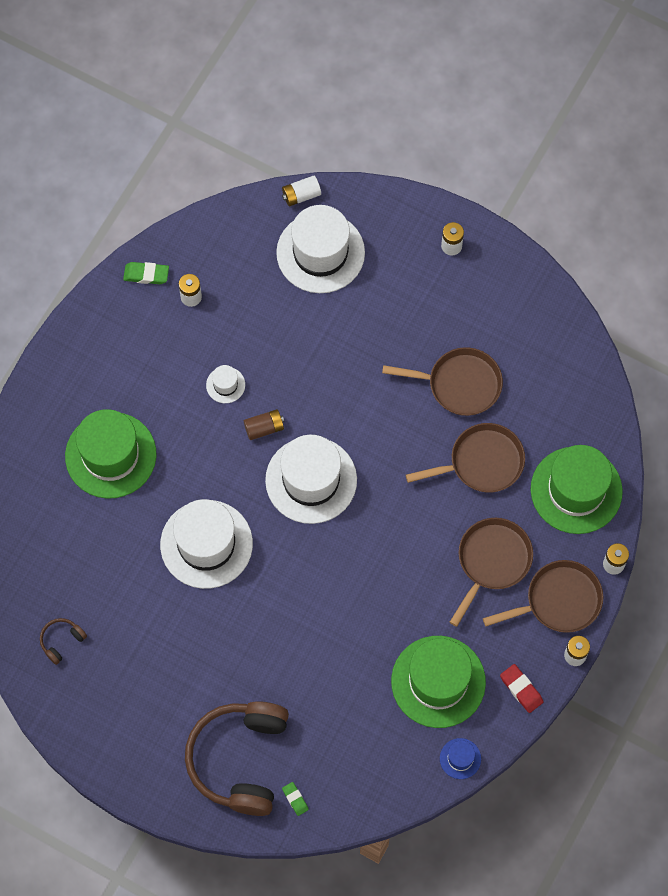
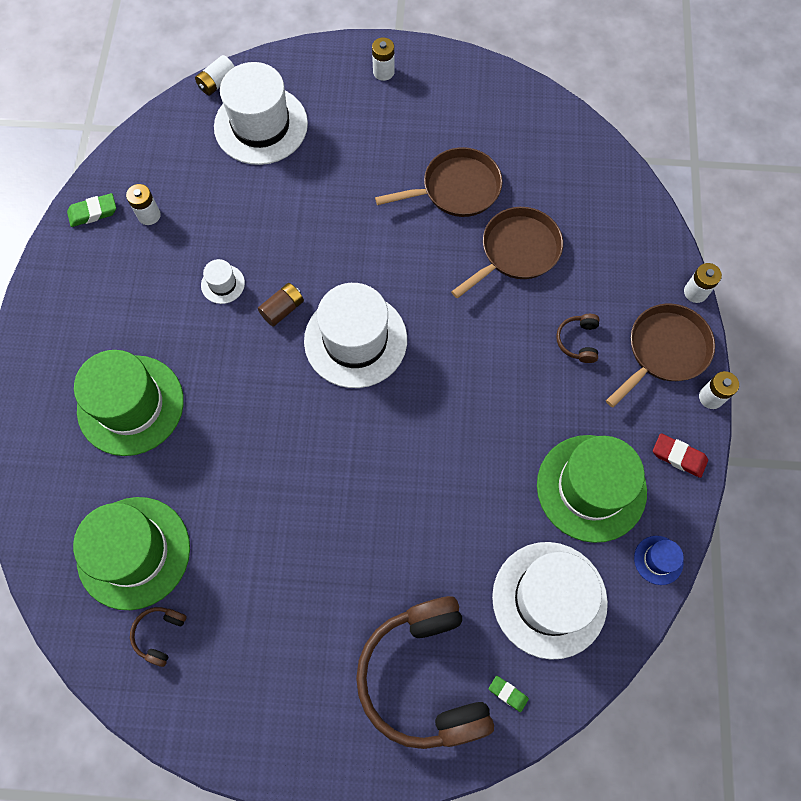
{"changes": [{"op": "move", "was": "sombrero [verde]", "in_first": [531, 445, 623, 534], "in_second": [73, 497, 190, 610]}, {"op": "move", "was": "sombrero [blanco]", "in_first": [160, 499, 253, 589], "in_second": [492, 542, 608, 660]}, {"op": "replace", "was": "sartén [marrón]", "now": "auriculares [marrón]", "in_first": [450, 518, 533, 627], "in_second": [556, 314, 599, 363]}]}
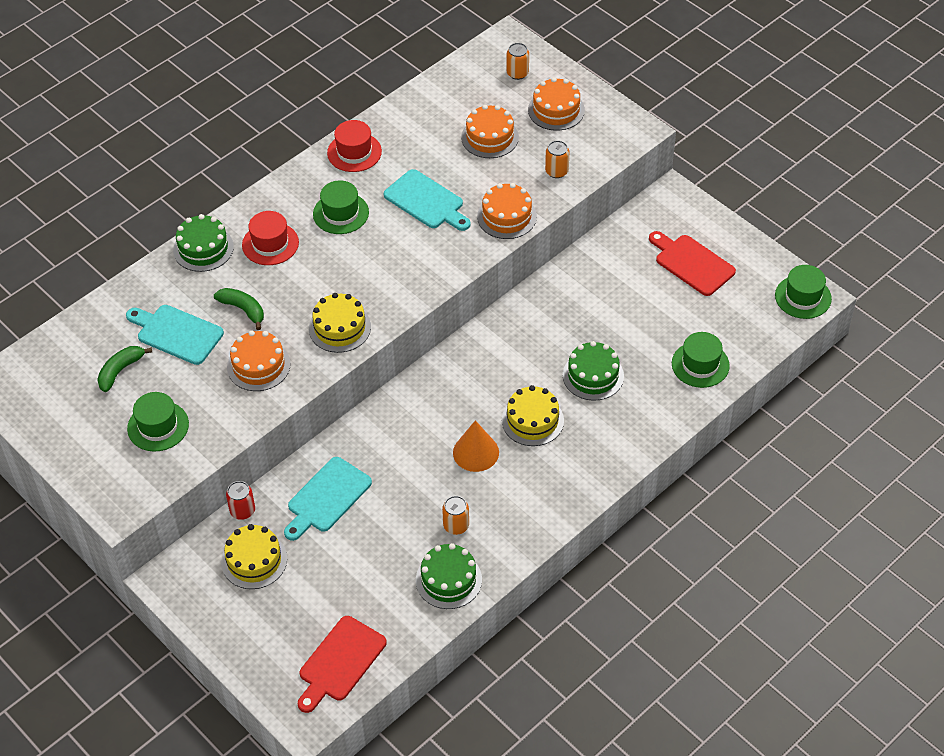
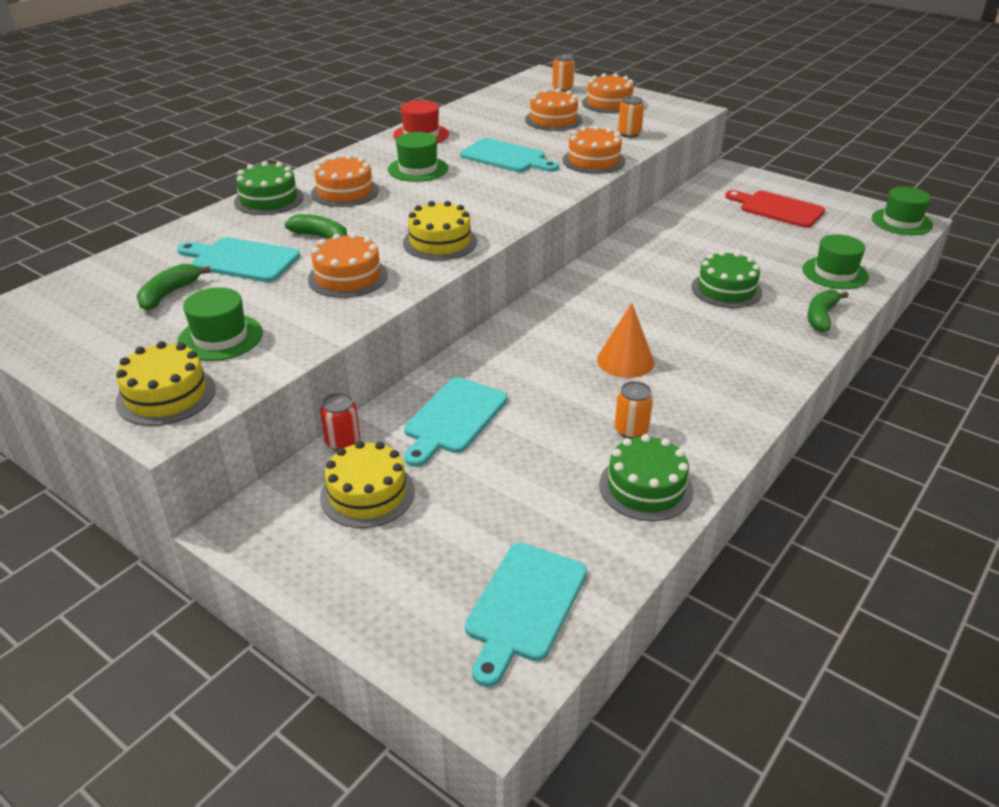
{"changes": [{"op": "replace", "was": "sombrero [rojo]", "now": "tarta [naranja]", "in_first": [242, 211, 299, 265], "in_second": [311, 154, 379, 207]}, {"op": "move", "was": "tarta [amarillo]", "in_first": [502, 385, 564, 446], "in_second": [115, 341, 216, 426]}, {"op": "recolor", "was": "tabla de cortar [rojo]", "now": "tabla de cortar [turquesa]", "in_first": [298, 616, 387, 713], "in_second": [465, 543, 587, 687]}, {"op": "insert", "now": "plátano [verde]", "in_second": [807, 289, 849, 332]}]}
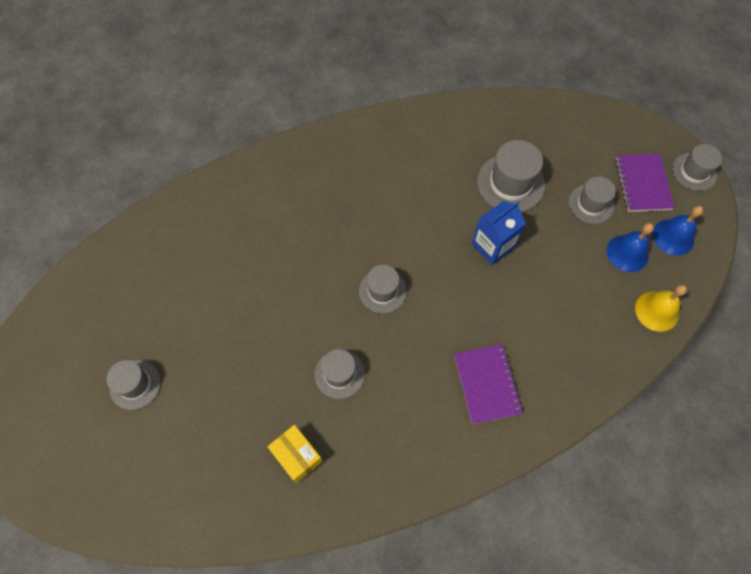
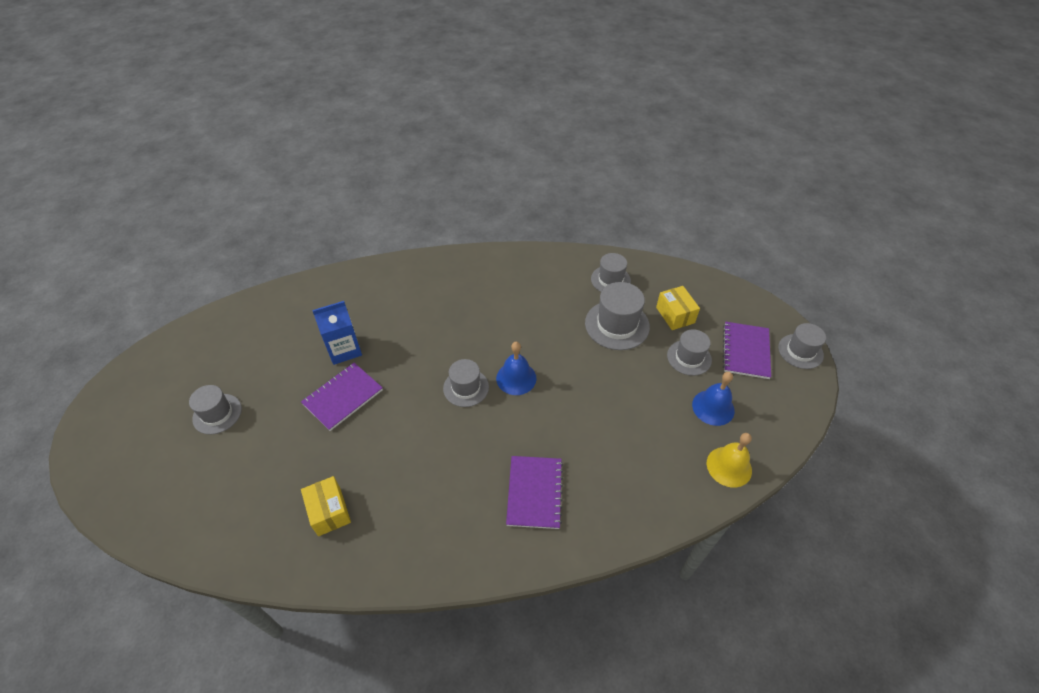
{"changes": [{"op": "move", "was": "cartón de leche [azul]", "in_first": [471, 201, 526, 265], "in_second": [312, 301, 362, 365]}, {"op": "move", "was": "campana [azul]", "in_first": [653, 206, 704, 256], "in_second": [496, 342, 537, 395]}, {"op": "move", "was": "sombrero [gris]", "in_first": [315, 349, 365, 399], "in_second": [591, 253, 631, 292]}, {"op": "insert", "now": "caja [amarillo]", "in_second": [656, 286, 700, 330]}, {"op": "insert", "now": "cuaderno [morado]", "in_second": [301, 363, 383, 431]}]}
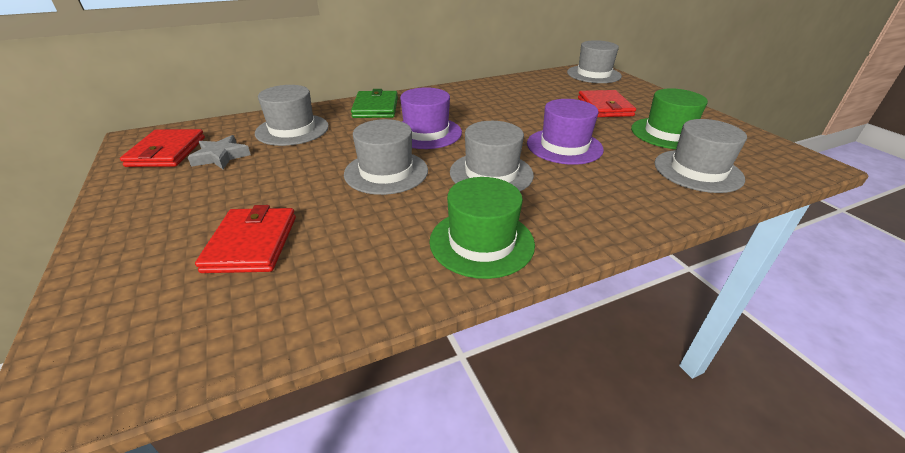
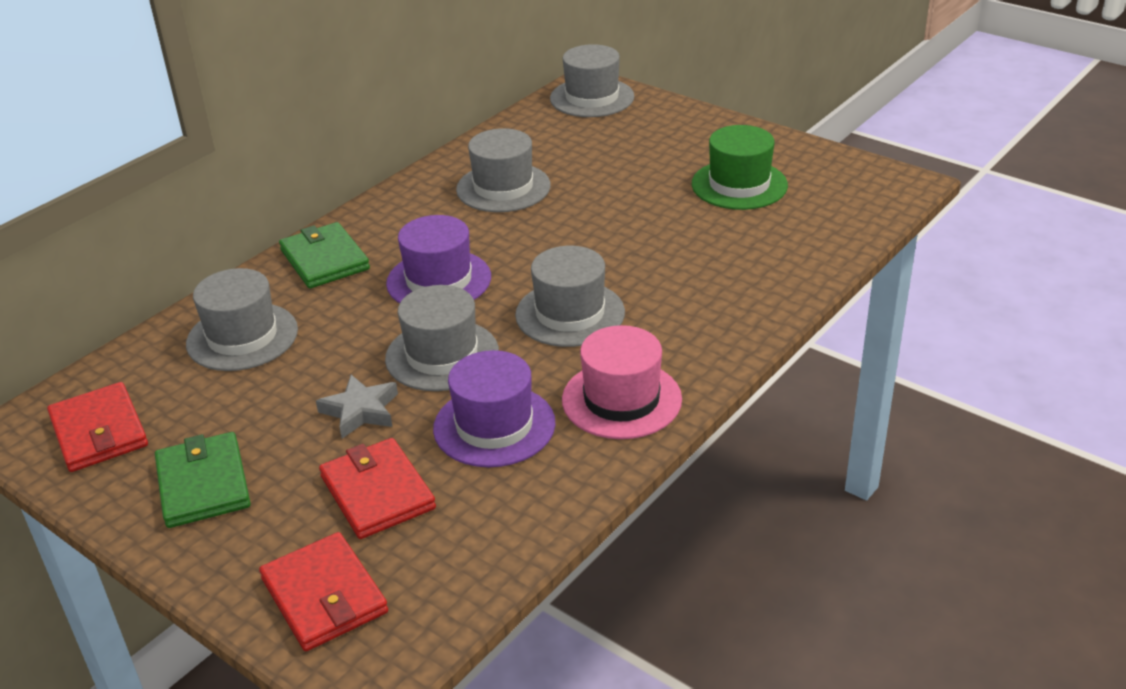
{"changes": [{"op": "move", "was": "cartera [rojo]", "in_first": [578, 90, 636, 117], "in_second": [259, 532, 388, 651]}, {"op": "move", "was": "sombrero [morado]", "in_first": [527, 99, 604, 165], "in_second": [433, 350, 555, 467]}, {"op": "move", "was": "sombrero [gris]", "in_first": [654, 119, 747, 193], "in_second": [456, 128, 551, 212]}, {"op": "move", "was": "estrella [gris]", "in_first": [187, 135, 251, 169], "in_second": [316, 375, 398, 438]}, {"op": "recolor", "was": "sombrero [verde]", "now": "sombrero [rosa]", "in_first": [429, 177, 535, 279], "in_second": [562, 325, 682, 439]}, {"op": "insert", "now": "cartera [verde]", "in_second": [155, 432, 251, 528]}]}
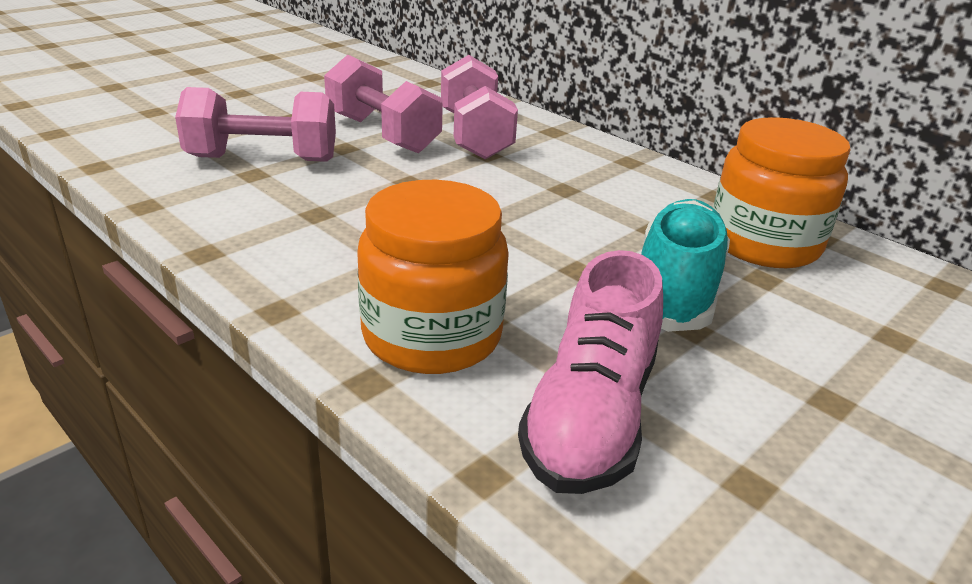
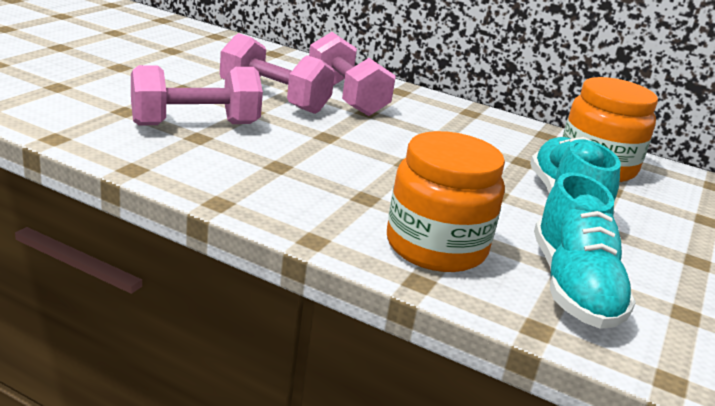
{"changes": [{"op": "recolor", "was": "zapato [rosa]", "now": "zapato [turquesa]", "in_first": [518, 250, 663, 494], "in_second": [534, 173, 636, 329]}]}
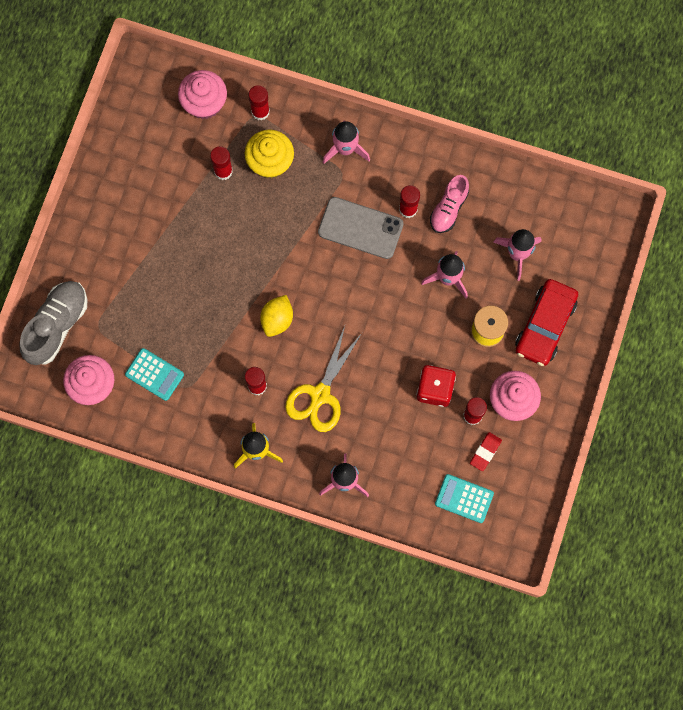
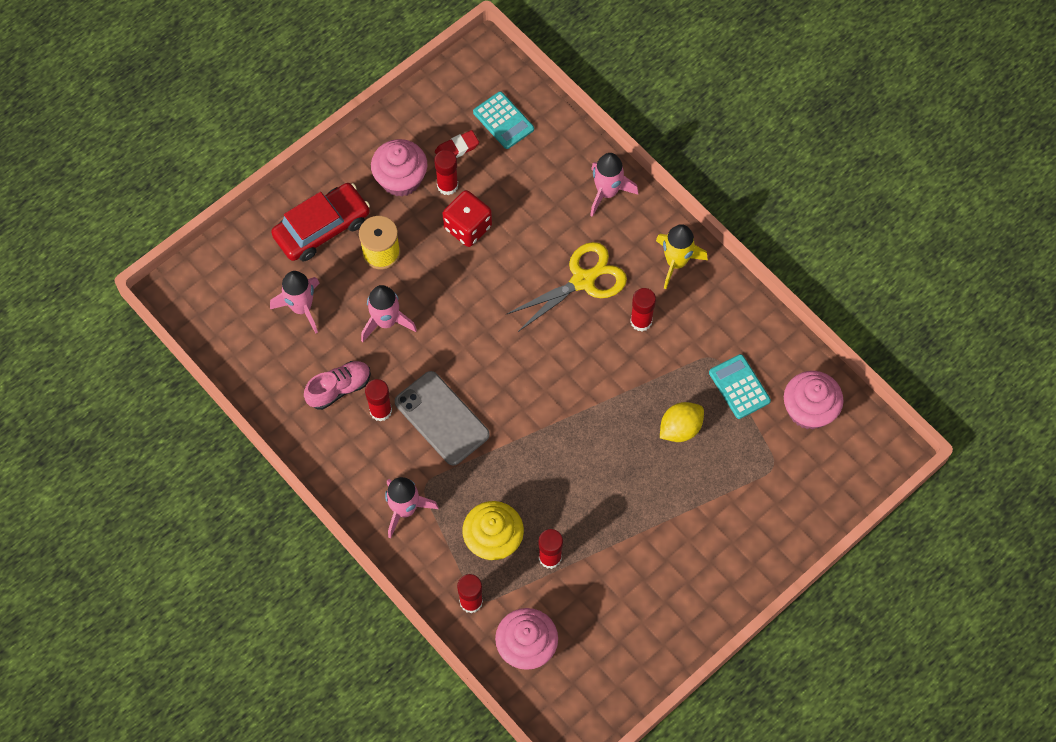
{"changes": [{"op": "delete", "was": "zapato [gris]", "in_first": [19, 281, 87, 365]}, {"op": "move", "was": "limón [amarillo]", "in_first": [260, 295, 293, 337], "in_second": [660, 402, 704, 442]}]}
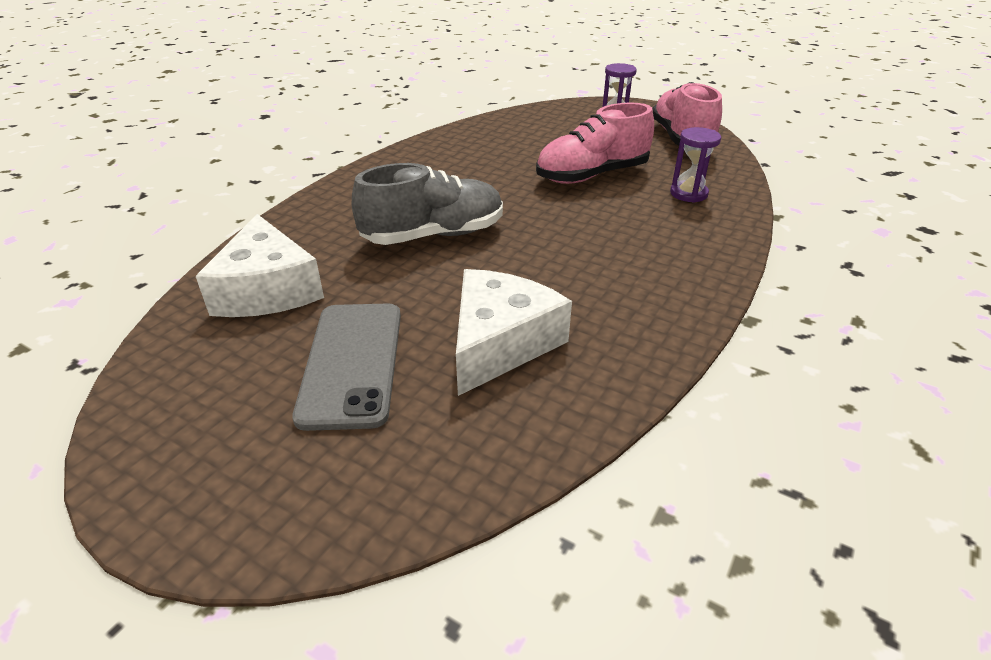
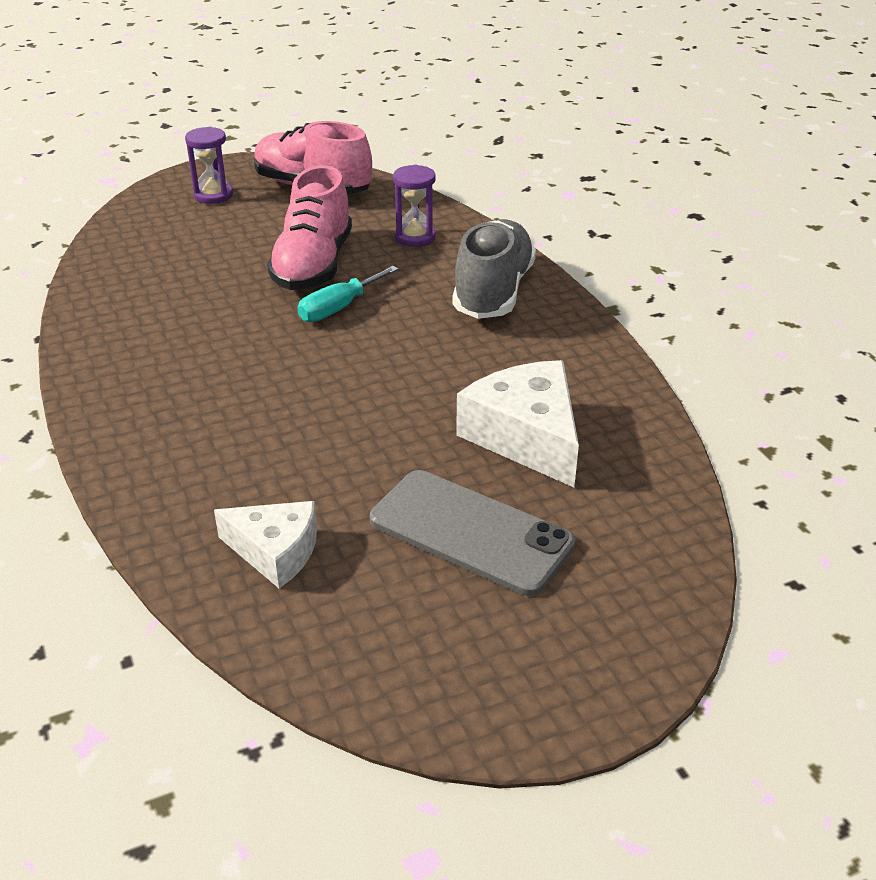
{"changes": [{"op": "move", "was": "zapato [gris]", "in_first": [352, 163, 503, 245], "in_second": [452, 219, 536, 319]}, {"op": "resize", "was": "queso [blanco]", "in_first": [196, 214, 324, 317], "in_second": [214, 501, 317, 588], "ratio": 0.64}, {"op": "insert", "now": "destornillador [turquesa]", "in_second": [298, 266, 399, 322]}]}
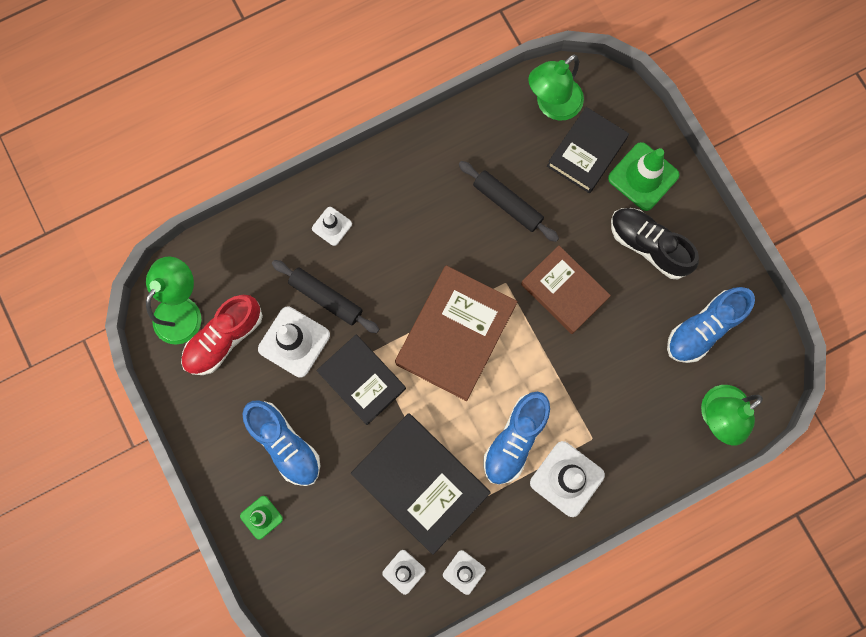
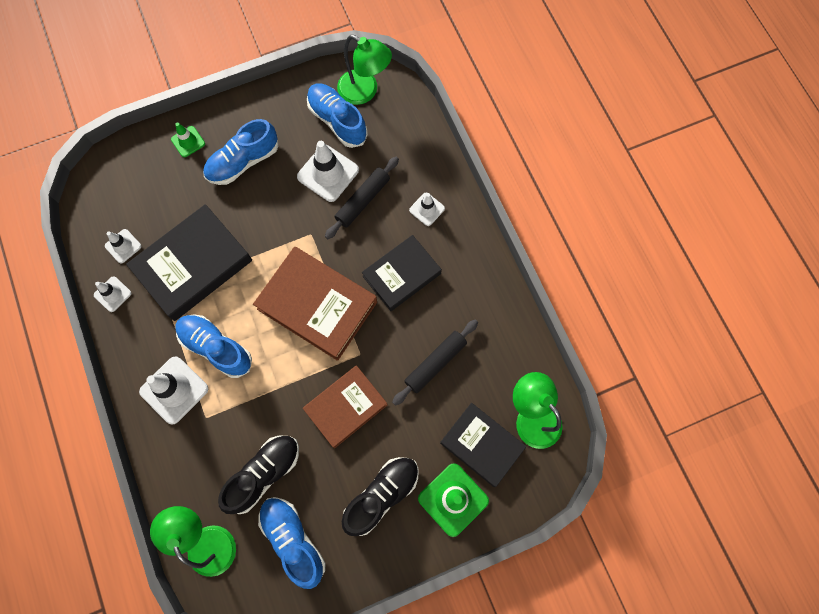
{"changes": [{"op": "recolor", "was": "zapato [rojo]", "now": "zapato [azul]", "in_first": [181, 295, 263, 375], "in_second": [307, 83, 368, 148]}, {"op": "move", "was": "libro [negro]", "in_first": [316, 335, 406, 425], "in_second": [362, 235, 442, 311]}, {"op": "insert", "now": "zapato [negro]", "in_second": [218, 435, 299, 514]}]}
